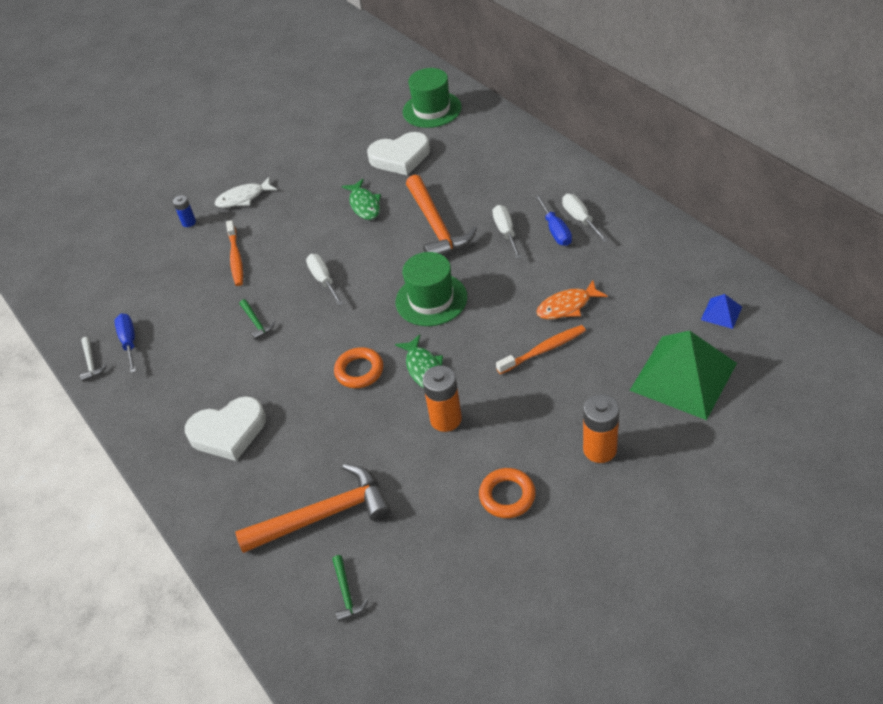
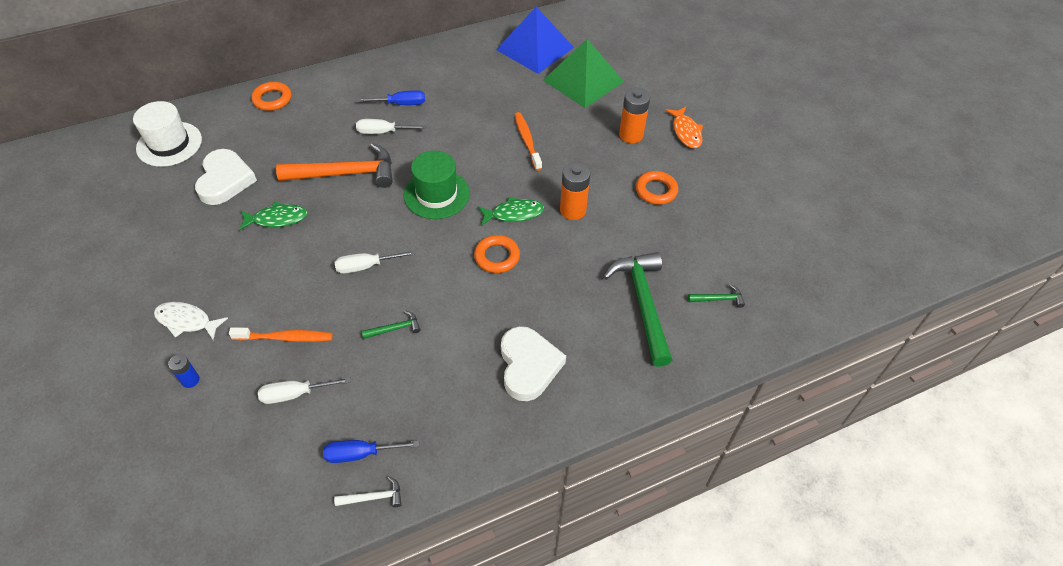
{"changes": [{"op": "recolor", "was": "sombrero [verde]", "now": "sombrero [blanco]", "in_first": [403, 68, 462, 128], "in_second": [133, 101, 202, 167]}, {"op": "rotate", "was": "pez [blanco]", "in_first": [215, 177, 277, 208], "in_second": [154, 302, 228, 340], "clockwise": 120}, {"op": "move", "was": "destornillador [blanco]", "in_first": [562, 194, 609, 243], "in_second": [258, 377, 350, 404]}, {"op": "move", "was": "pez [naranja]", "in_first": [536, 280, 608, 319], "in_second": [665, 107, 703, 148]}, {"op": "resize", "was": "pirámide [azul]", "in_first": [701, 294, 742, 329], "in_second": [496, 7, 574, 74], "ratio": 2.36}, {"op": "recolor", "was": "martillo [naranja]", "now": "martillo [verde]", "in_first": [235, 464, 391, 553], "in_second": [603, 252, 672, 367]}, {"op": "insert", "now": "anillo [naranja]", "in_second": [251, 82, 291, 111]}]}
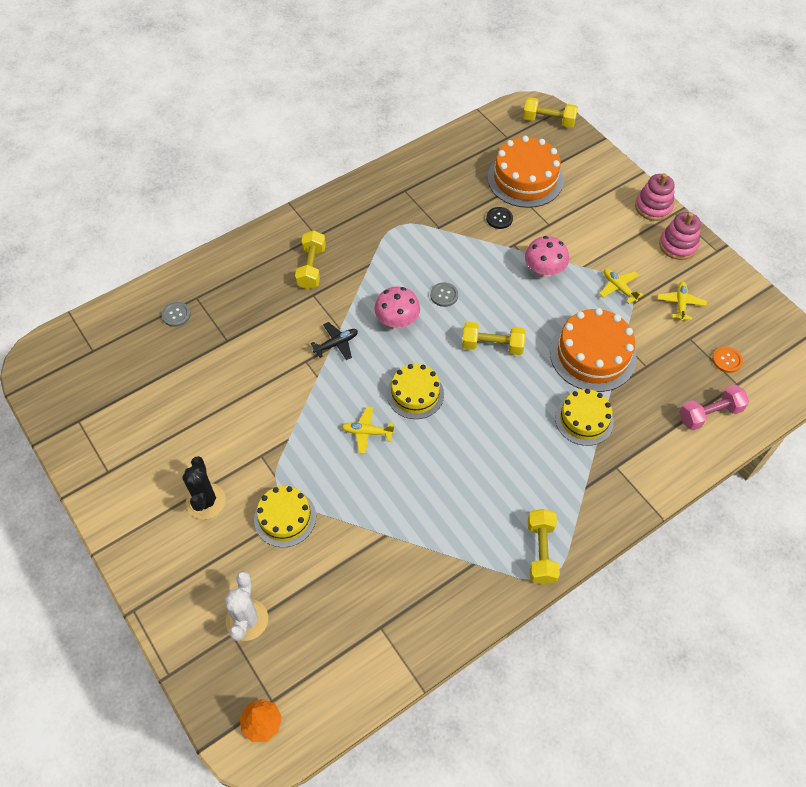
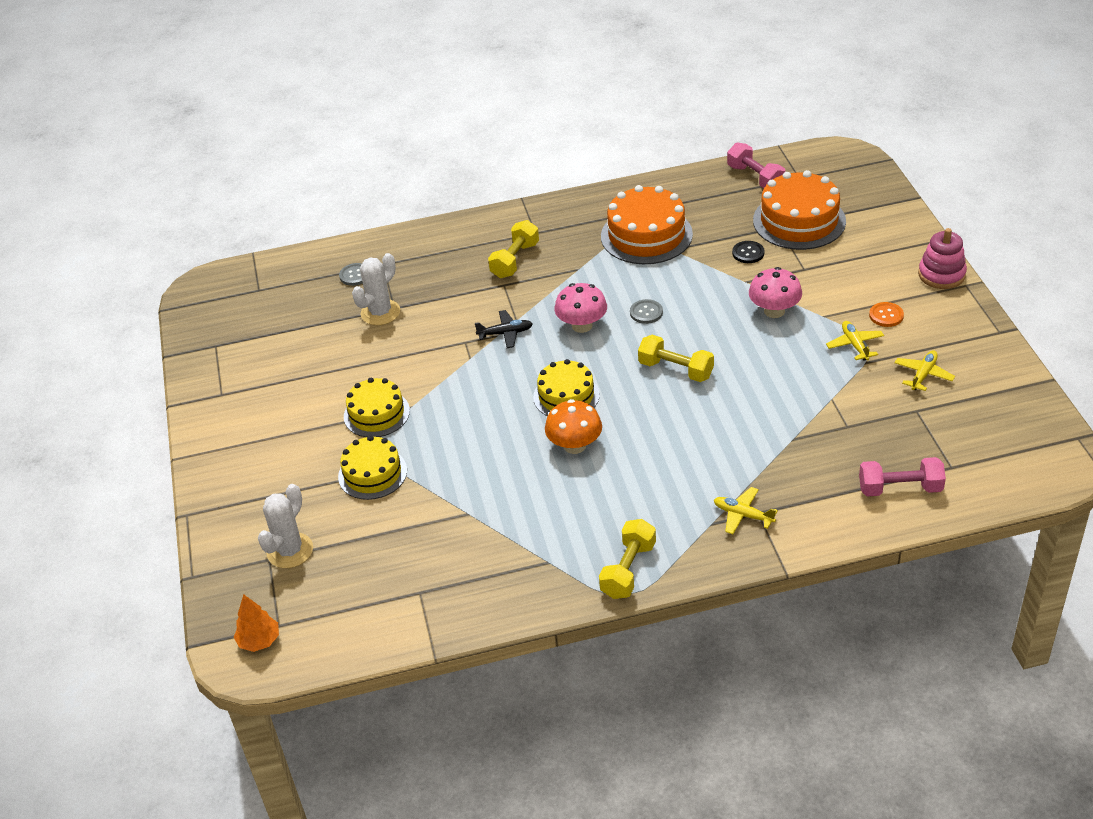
{"changes": [{"op": "delete", "was": "mancuerna [amarillo]", "in_first": [523, 97, 578, 128]}, {"op": "delete", "was": "juguete apilable [rosa]", "in_first": [659, 212, 701, 260]}, {"op": "move", "was": "tarta [naranja]", "in_first": [550, 308, 637, 392], "in_second": [601, 185, 693, 264]}, {"op": "move", "was": "botón [naranja]", "in_first": [712, 347, 743, 373], "in_second": [869, 302, 904, 327]}, {"op": "move", "was": "tarta [amarillo]", "in_first": [555, 389, 614, 446], "in_second": [344, 378, 410, 437]}, {"op": "move", "was": "avión [amarillo]", "in_first": [341, 407, 394, 454], "in_second": [714, 487, 778, 534]}, {"op": "delete", "was": "cactus [negro]", "in_first": [182, 456, 226, 519]}, {"op": "insert", "now": "mancuerna [rosa]", "in_second": [727, 143, 785, 188]}, {"op": "insert", "now": "cactus [blanco]", "in_second": [352, 253, 400, 325]}, {"op": "insert", "now": "seta [naranja]", "in_second": [545, 399, 602, 454]}]}
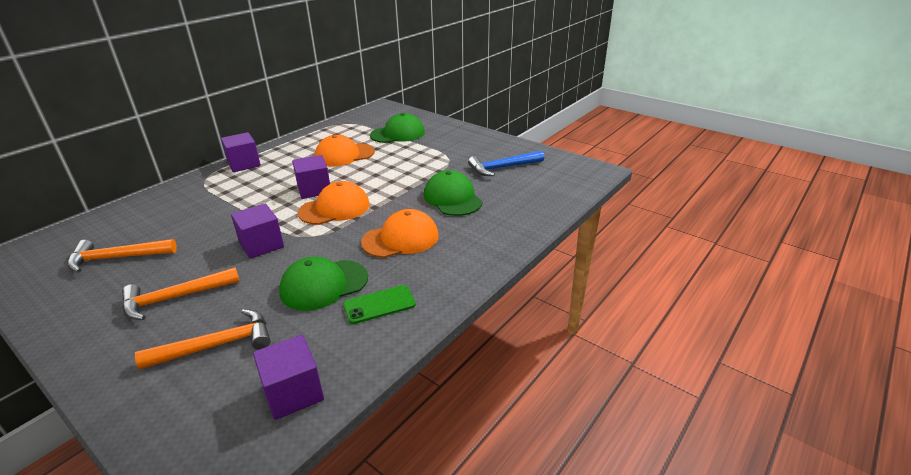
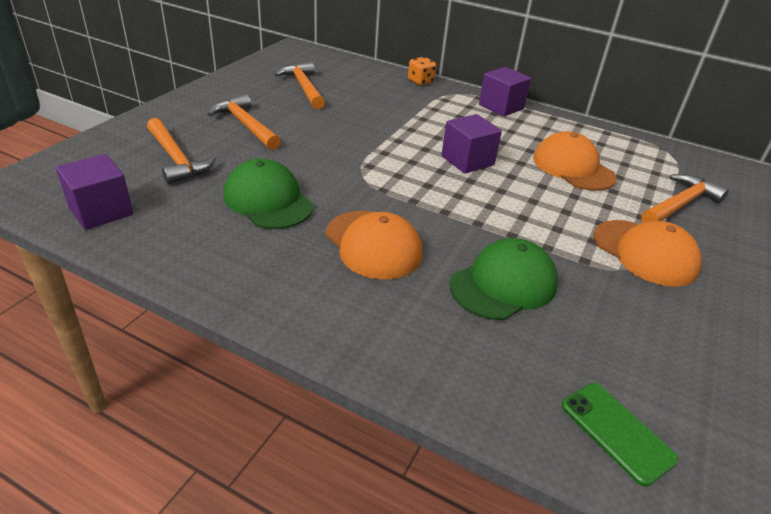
{"changes": [{"op": "replace", "was": "gorra [verde]", "now": "martillo [naranja]", "in_first": [370, 113, 425, 143], "in_second": [641, 174, 729, 223]}, {"op": "delete", "was": "martillo [azul]", "in_first": [468, 151, 544, 176]}, {"op": "move", "was": "gorra [naranja]", "in_first": [298, 181, 369, 225], "in_second": [593, 220, 702, 287]}, {"op": "delete", "was": "cubo [morado]", "in_first": [231, 204, 284, 259]}, {"op": "move", "was": "móvil [verde]", "in_first": [343, 285, 416, 324], "in_second": [561, 383, 679, 486]}, {"op": "insert", "now": "dado [naranja]", "in_second": [408, 57, 436, 85]}]}
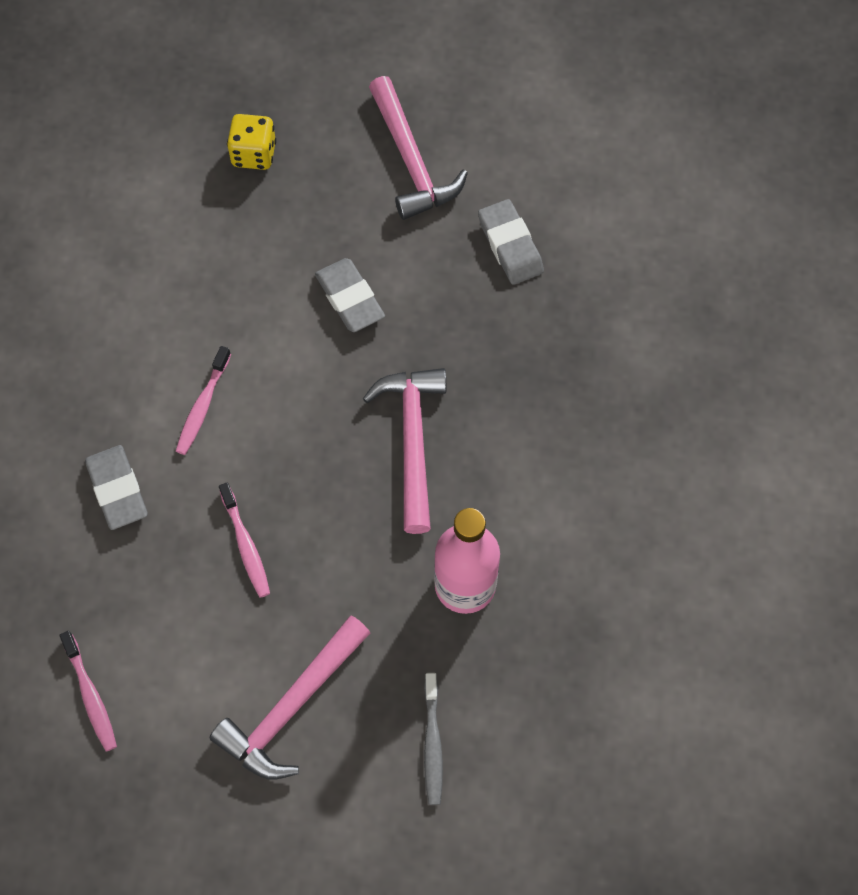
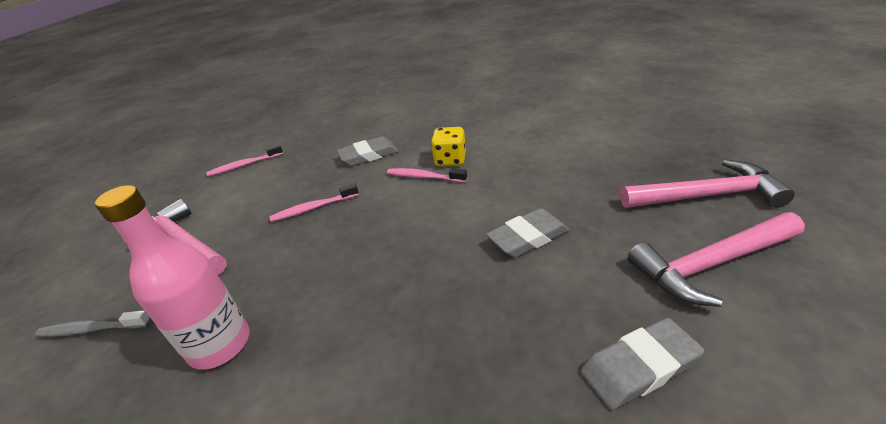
{"changes": [{"op": "move", "was": "dado [amarillo]", "in_first": [227, 114, 276, 170], "in_second": [431, 127, 466, 166]}, {"op": "move", "was": "martillo [rosa]", "in_first": [363, 368, 447, 534], "in_second": [620, 160, 795, 208]}]}
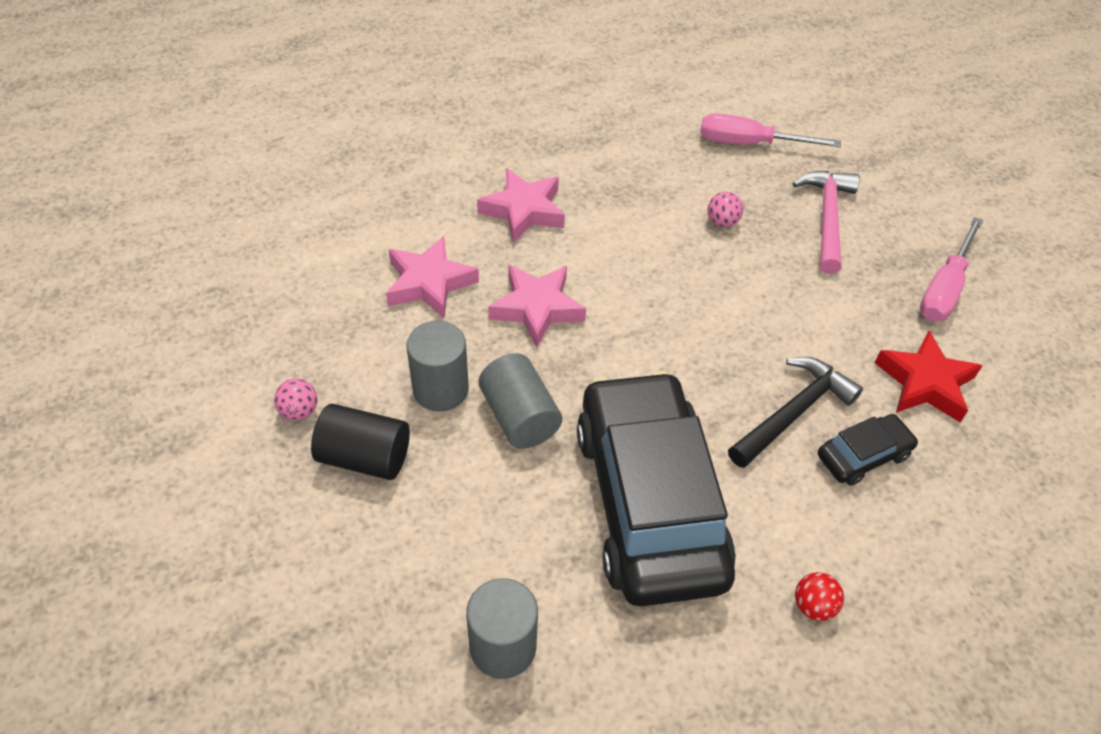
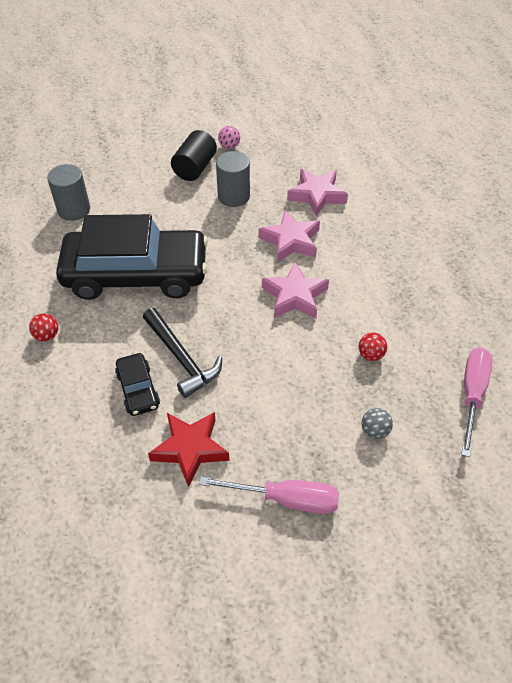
{"changes": [{"op": "move", "was": "estrella [rosa]", "in_first": [477, 168, 565, 243], "in_second": [262, 262, 329, 319]}, {"op": "replace", "was": "martillo [rosa]", "now": "pelota [gris]", "in_first": [792, 171, 860, 274], "in_second": [361, 408, 393, 439]}, {"op": "recolor", "was": "pelota [rosa]", "now": "pelota [rojo]", "in_first": [708, 192, 743, 227], "in_second": [358, 333, 387, 361]}, {"op": "rotate", "was": "destornillador [rosa]", "in_first": [920, 217, 984, 321], "in_second": [199, 477, 339, 514], "clockwise": 150}, {"op": "delete", "was": "cilindro [gris]", "in_first": [479, 353, 562, 449]}]}
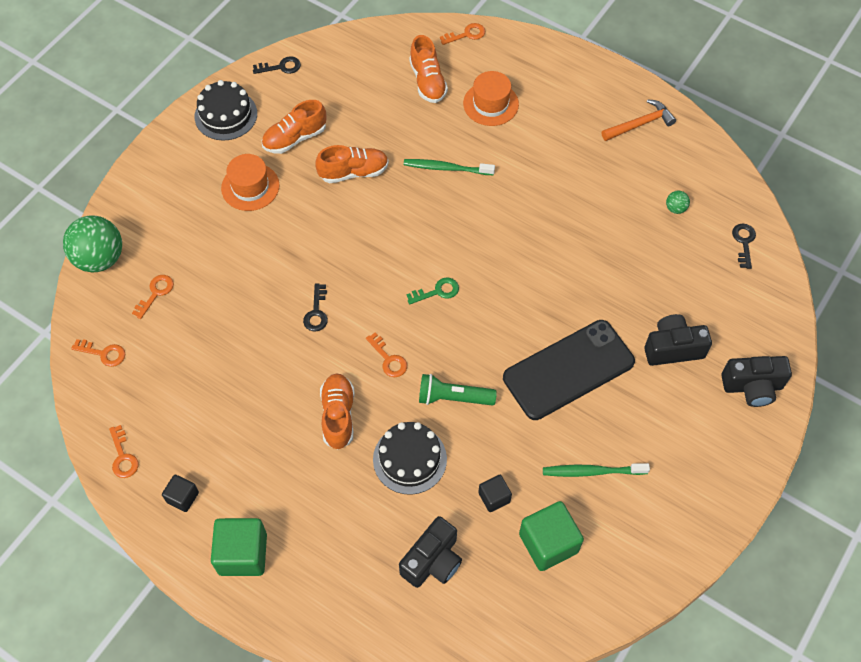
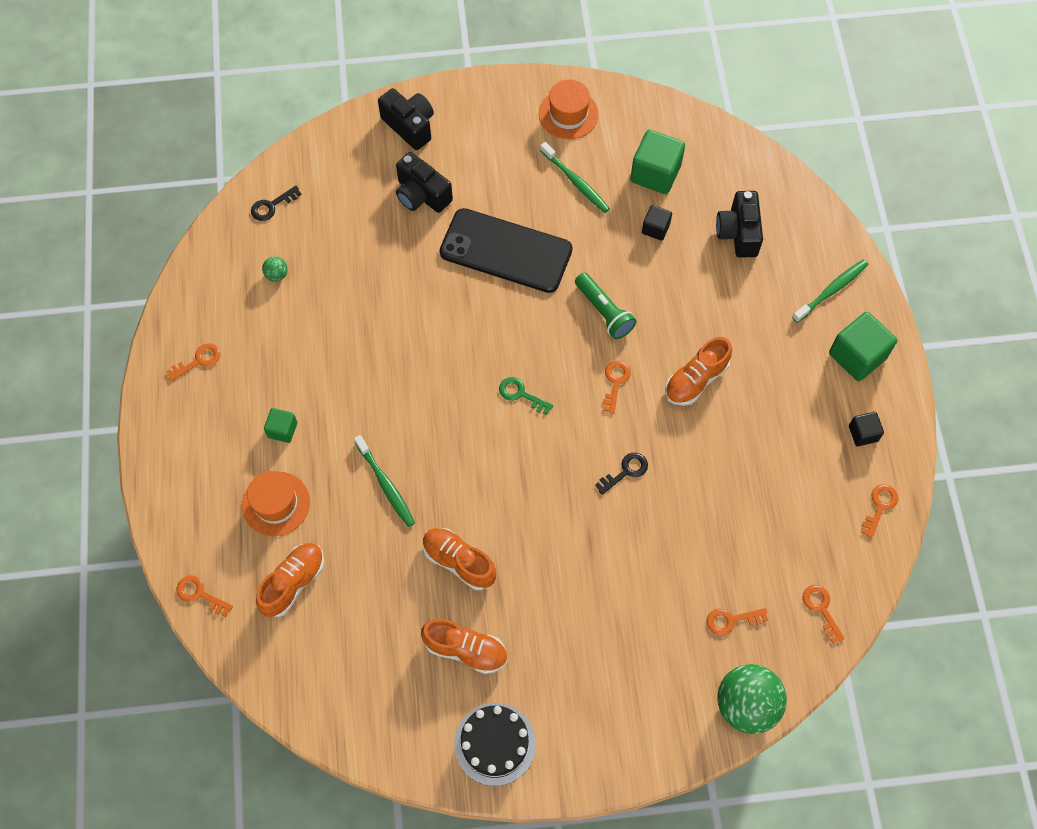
{"changes": [{"op": "delete", "was": "llave [negro]", "in_first": [253, 56, 301, 74]}, {"op": "replace", "was": "martillo [naranja]", "now": "llave [naranja]", "in_first": [602, 99, 676, 141], "in_second": [166, 343, 221, 381]}, {"op": "move", "was": "sombrero [naranja]", "in_first": [221, 154, 280, 211], "in_second": [539, 79, 599, 139]}, {"op": "delete", "was": "tarta [negro]", "in_first": [373, 422, 447, 495]}, {"op": "rotate", "was": "cámara [negro]", "in_first": [399, 516, 462, 588], "in_second": [716, 191, 763, 258], "clockwise": -90}, {"op": "insert", "now": "cepillo de dientes [verde]", "in_second": [792, 259, 868, 323]}, {"op": "insert", "now": "cubo [verde]", "in_second": [264, 408, 297, 443]}]}
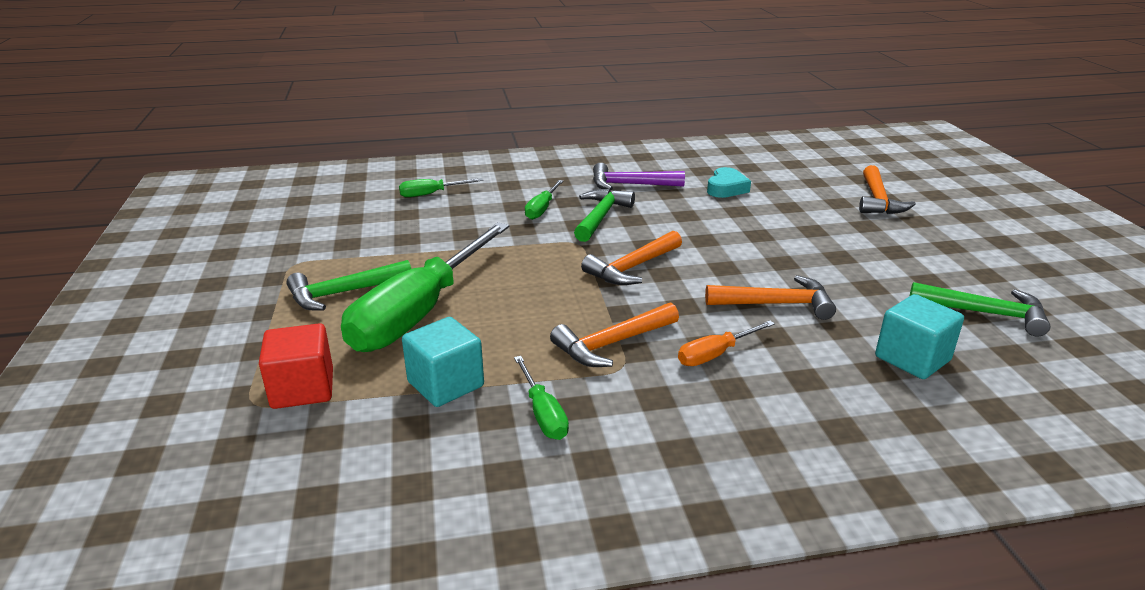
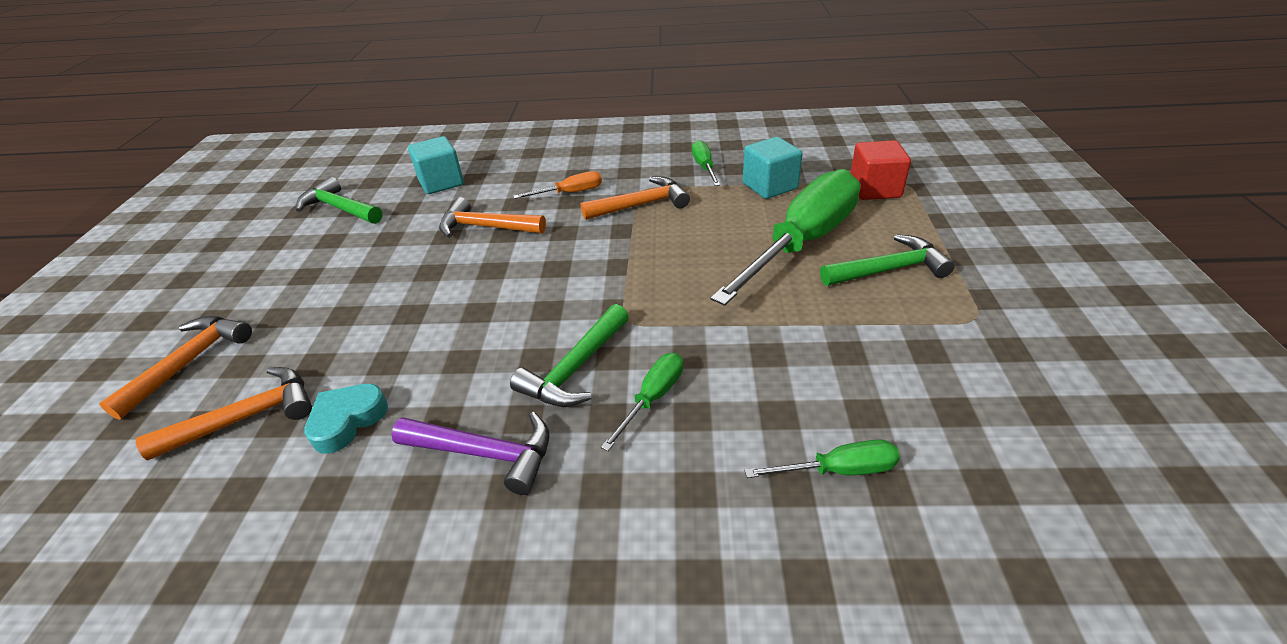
{"changes": [{"op": "move", "was": "martillo [naranja]", "in_first": [581, 230, 682, 285], "in_second": [136, 367, 312, 461]}]}
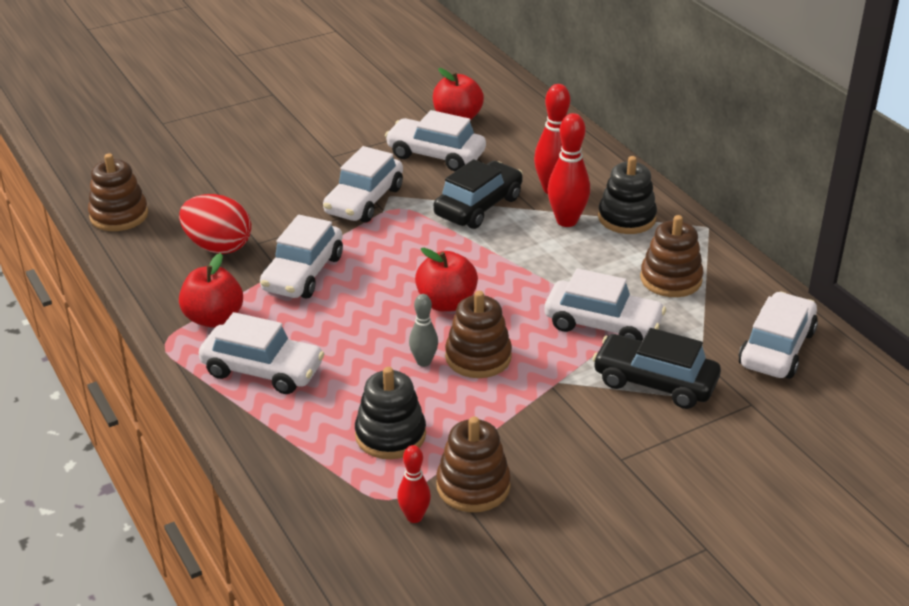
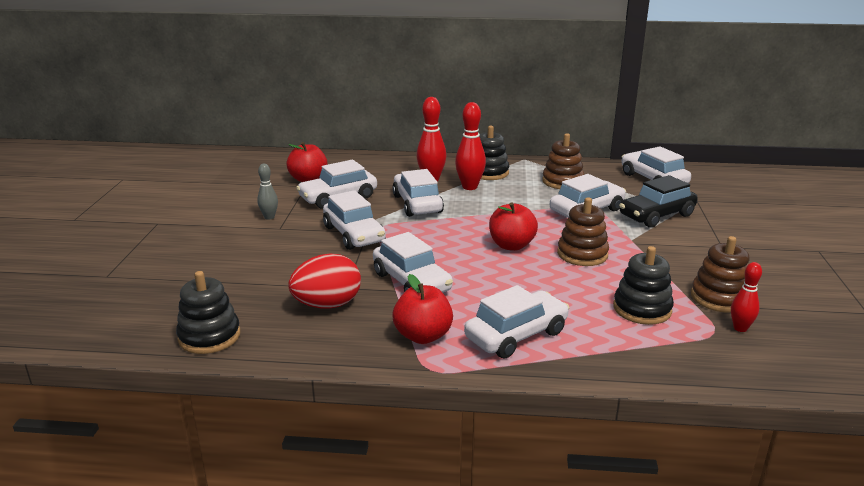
{"changes": [{"op": "recolor", "was": "juguete apilable [marrón]", "now": "juguete apilable [negro]", "in_first": [88, 153, 148, 231], "in_second": [176, 271, 240, 354]}, {"op": "recolor", "was": "coche [negro]", "now": "coche [blanco]", "in_first": [433, 159, 523, 229], "in_second": [392, 169, 444, 217]}, {"op": "move", "was": "bolo [gris]", "in_first": [409, 294, 438, 367], "in_second": [257, 164, 278, 220]}]}
